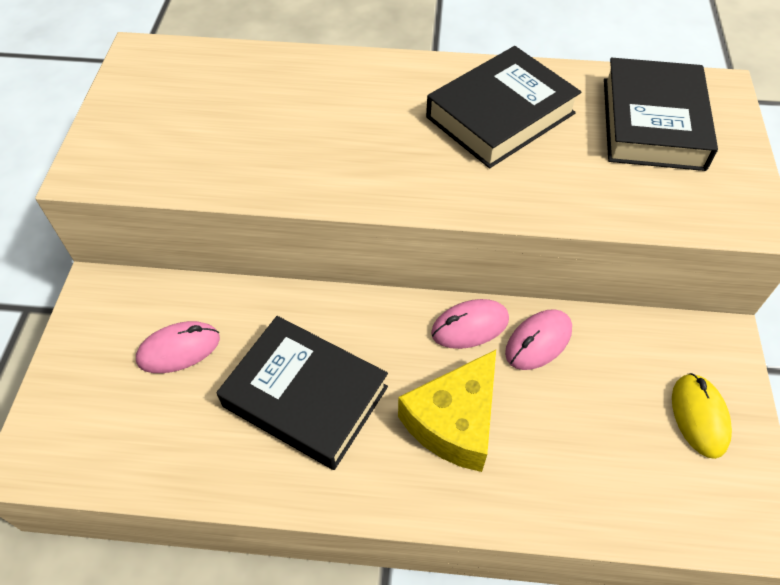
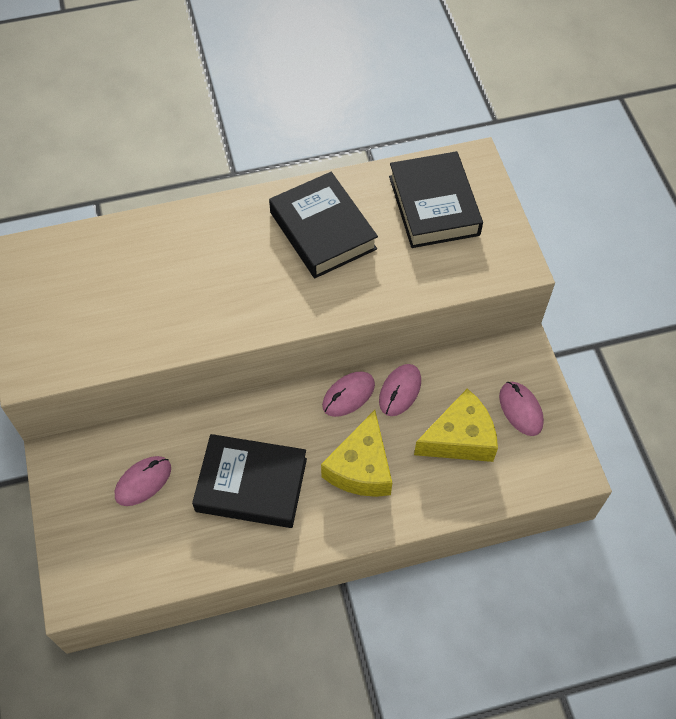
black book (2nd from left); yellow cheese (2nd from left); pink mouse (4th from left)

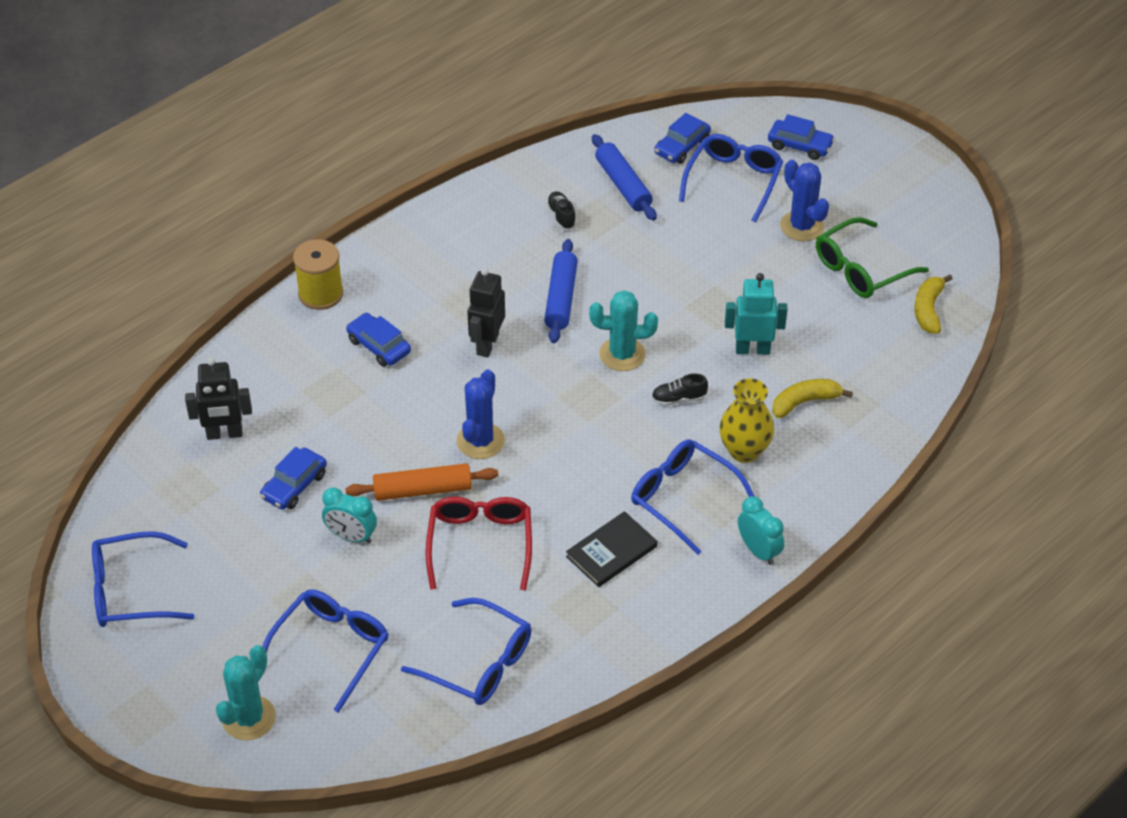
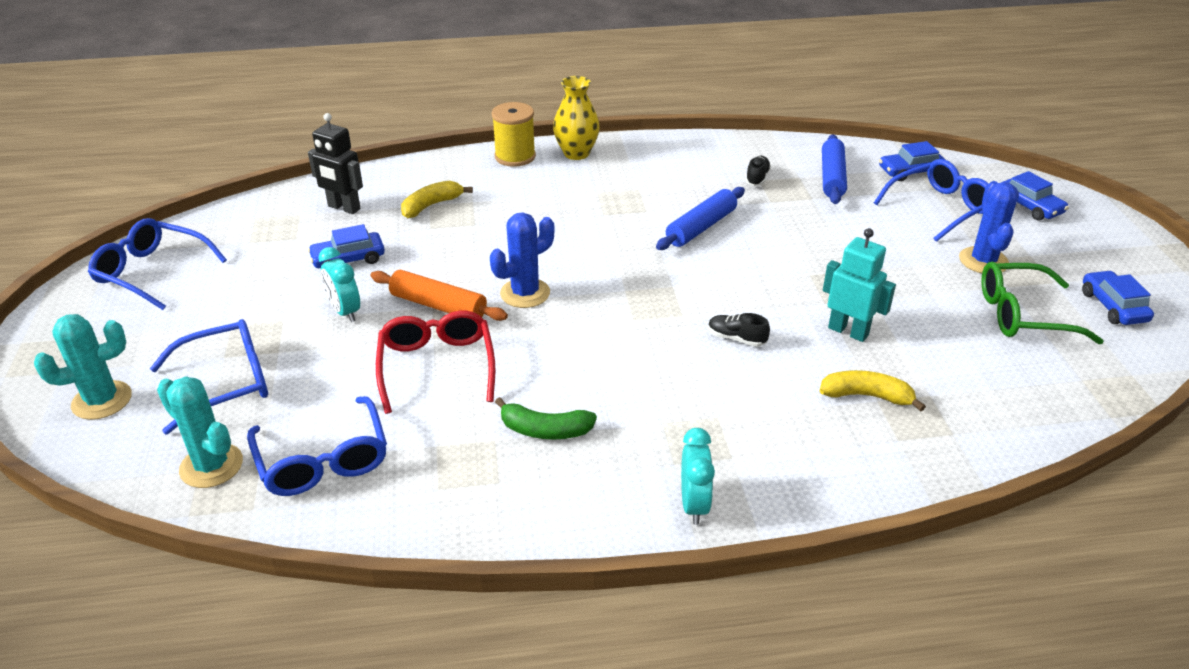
turquoise cactus (2nd from left); red glasses; yellow banana (1st from left); green banana; yellow vase; blue car (4th from left); black robot (2nd from left in the first image); blue glasses (4th from left in the first image)

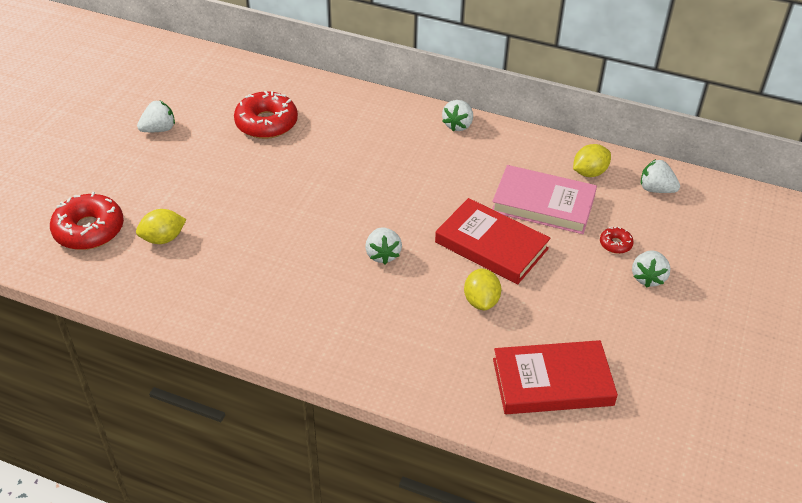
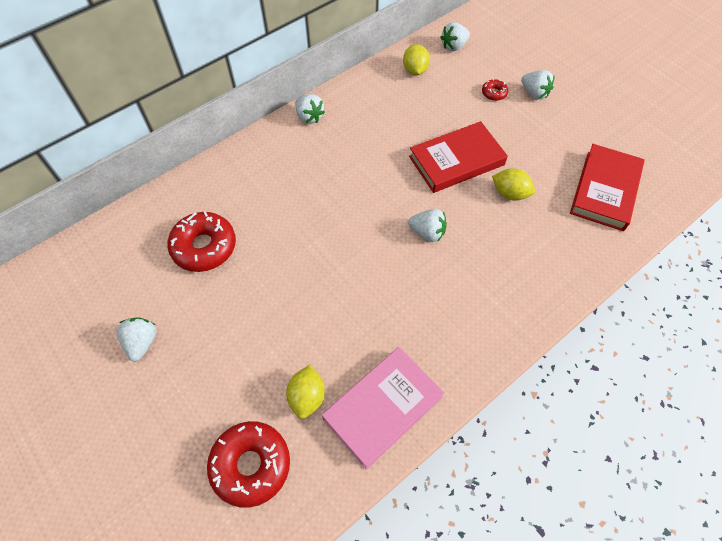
pink book

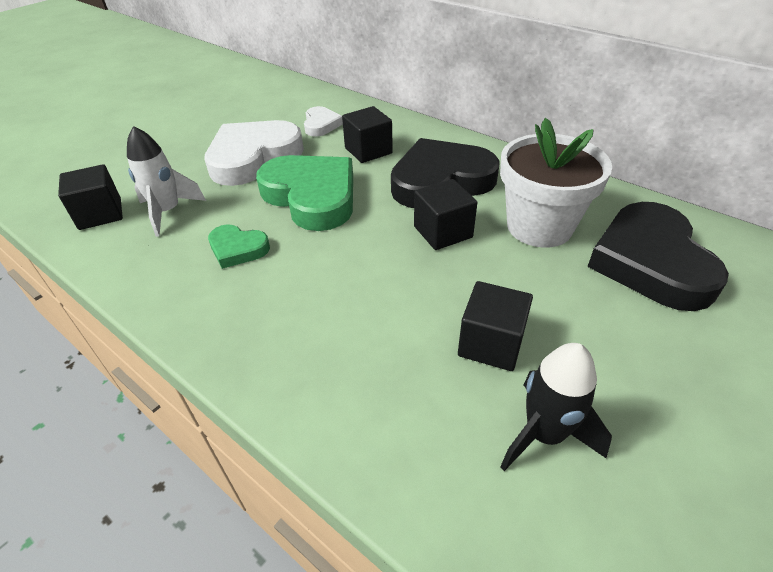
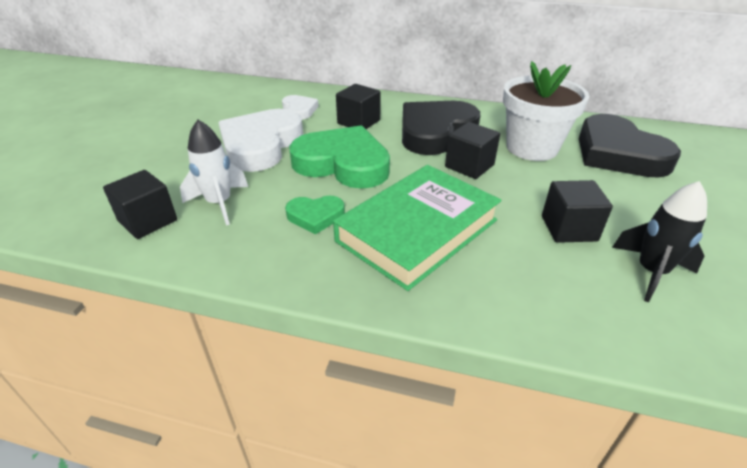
green book

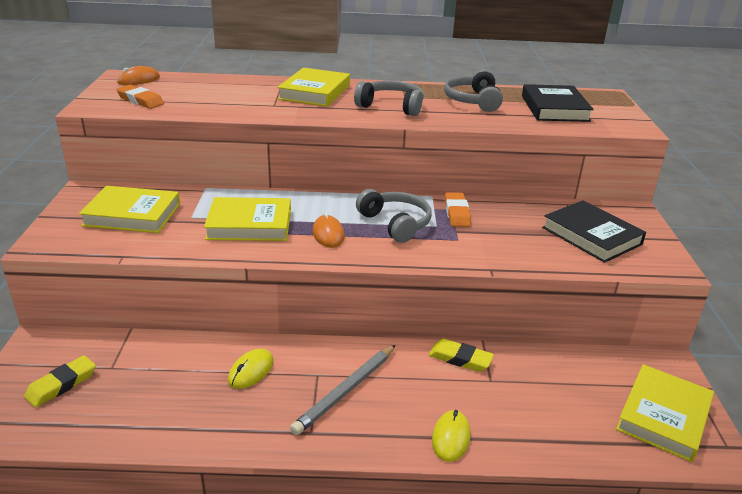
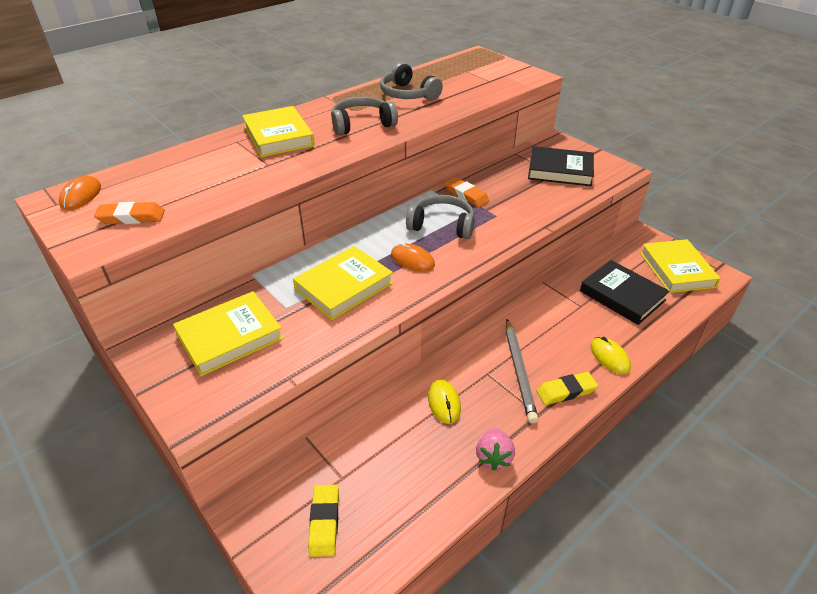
pink strawberry; yellow eraser (2nd from left); black book (2nd from left)

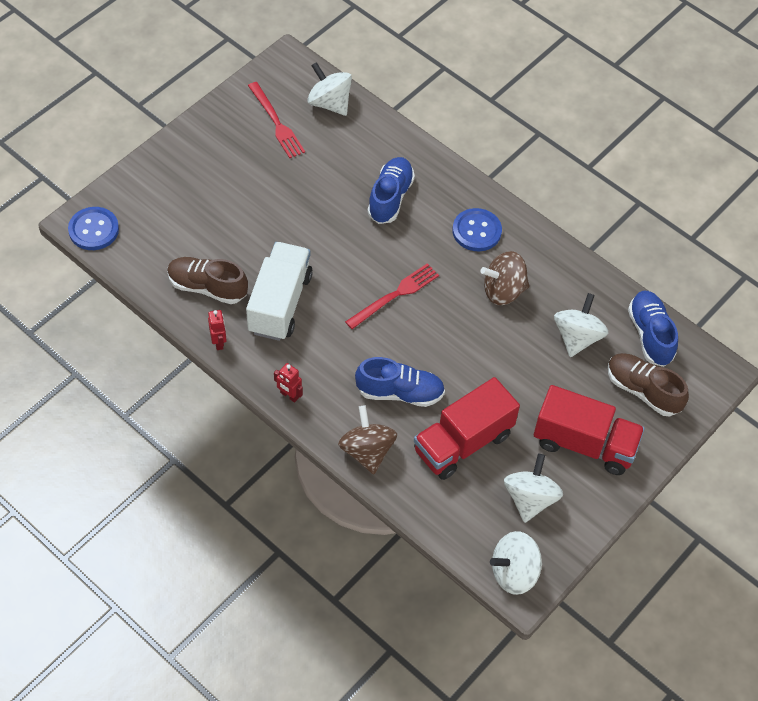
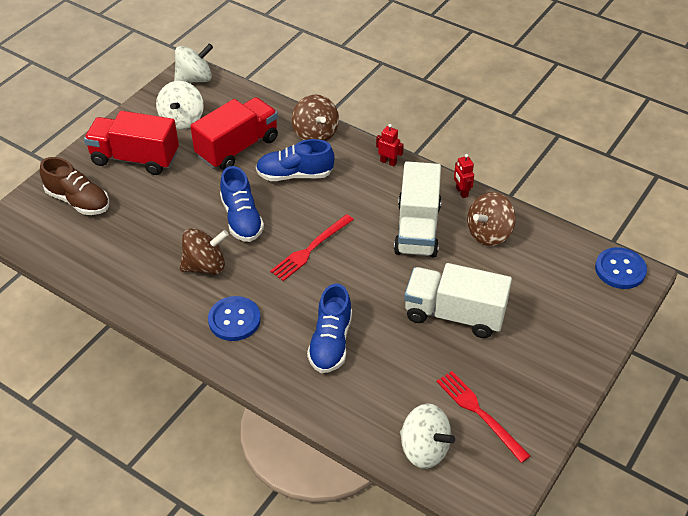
blue shoe (1st from left); white truck (2nd from left); brown spinning top (3rd from left); white spinning top (4th from left in the first image)

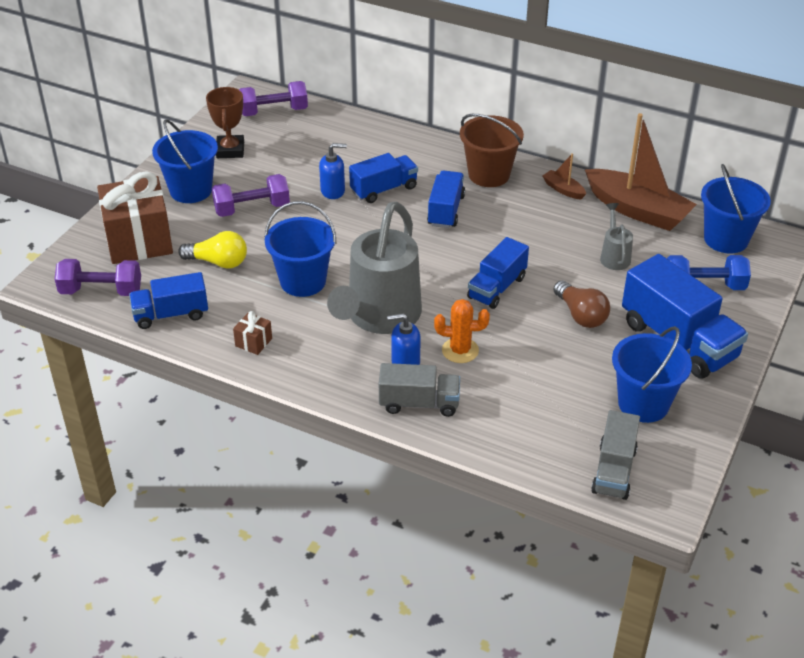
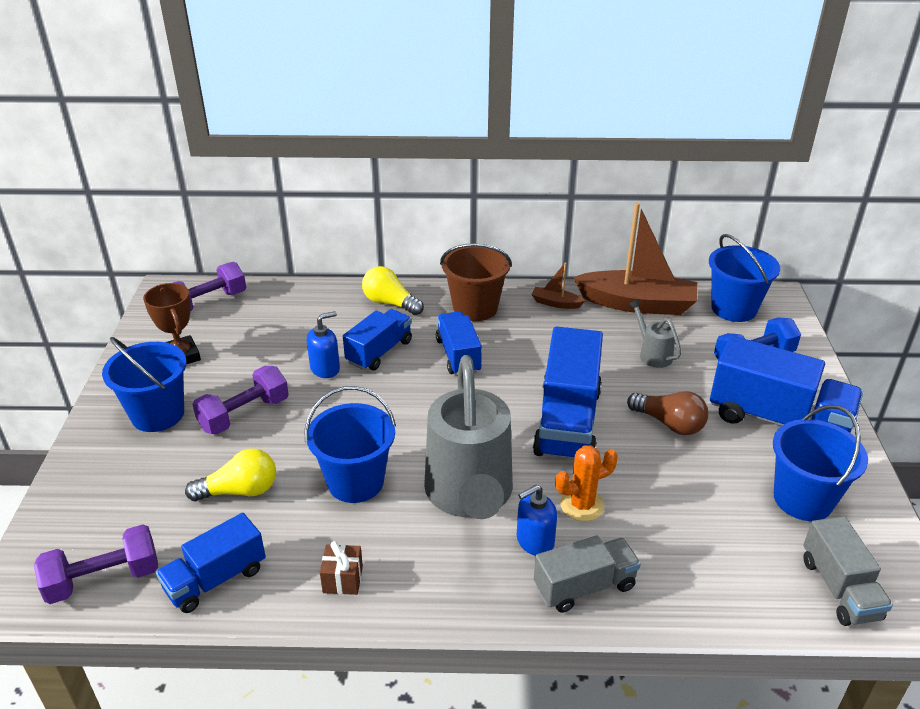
yellow light bulb (2nd from left); blue truck (4th from left); brown gift (1st from left in the first image)

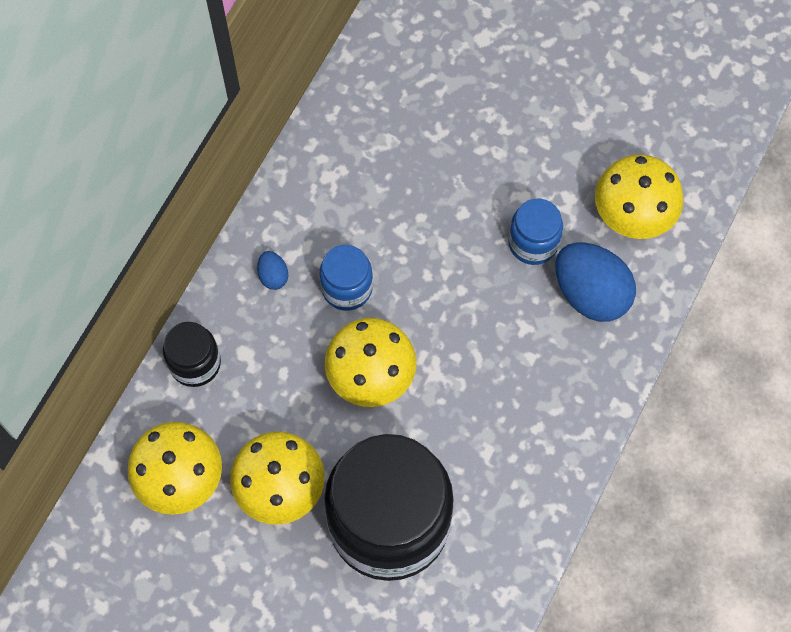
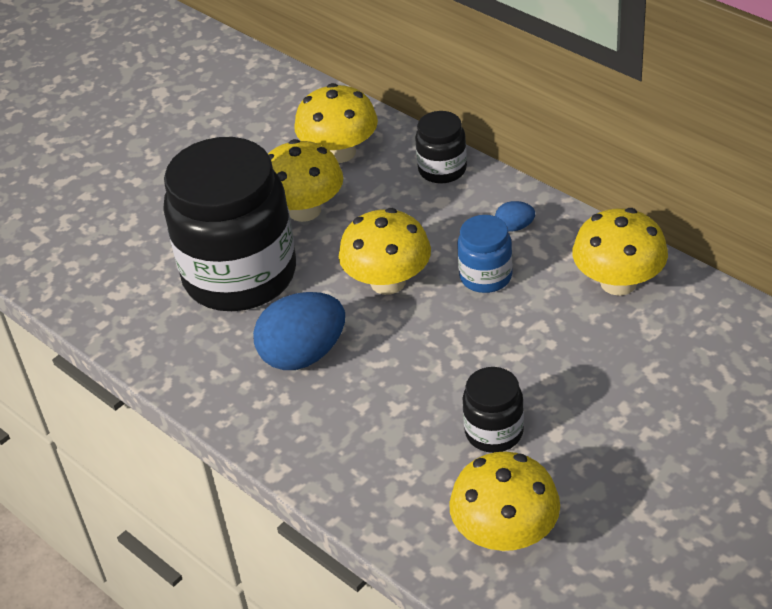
blue egg (1st from left); black jar (3rd from left); yellow mushroom (5th from left)

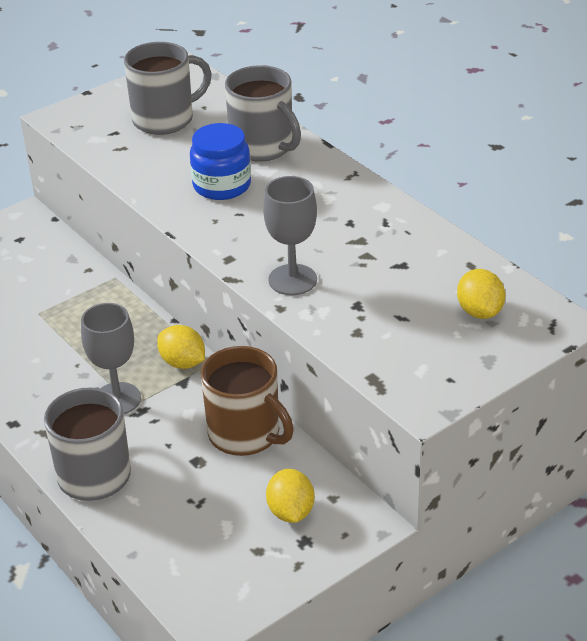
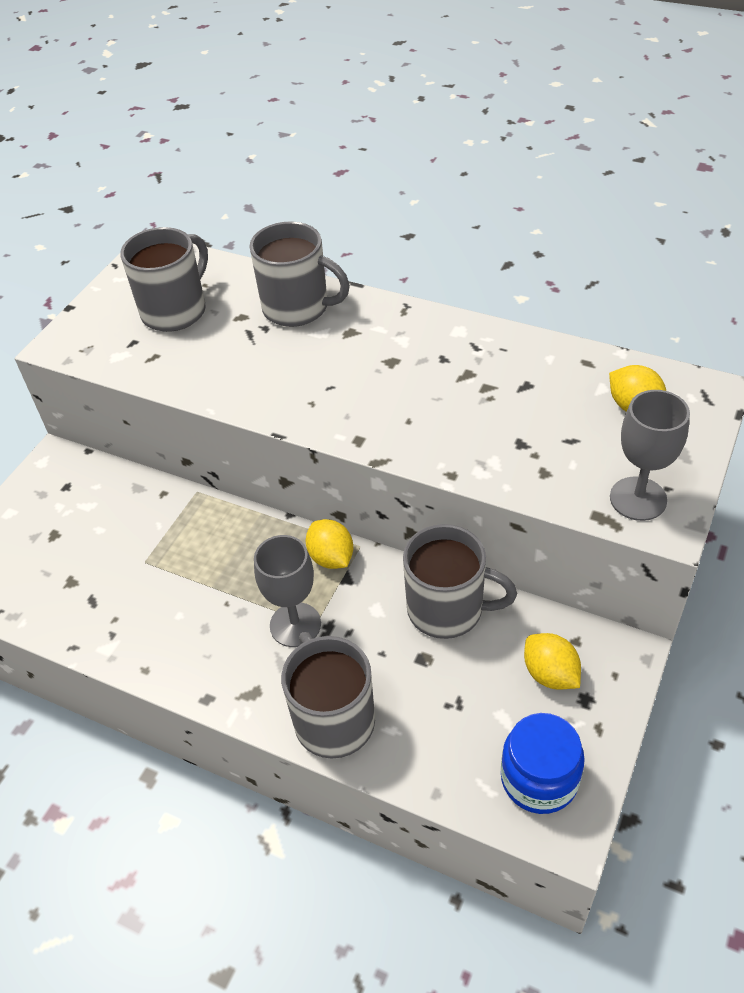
yellow lemon (1st from left); grey mug (4th from left); blue jar; grey goblet (2nd from left)

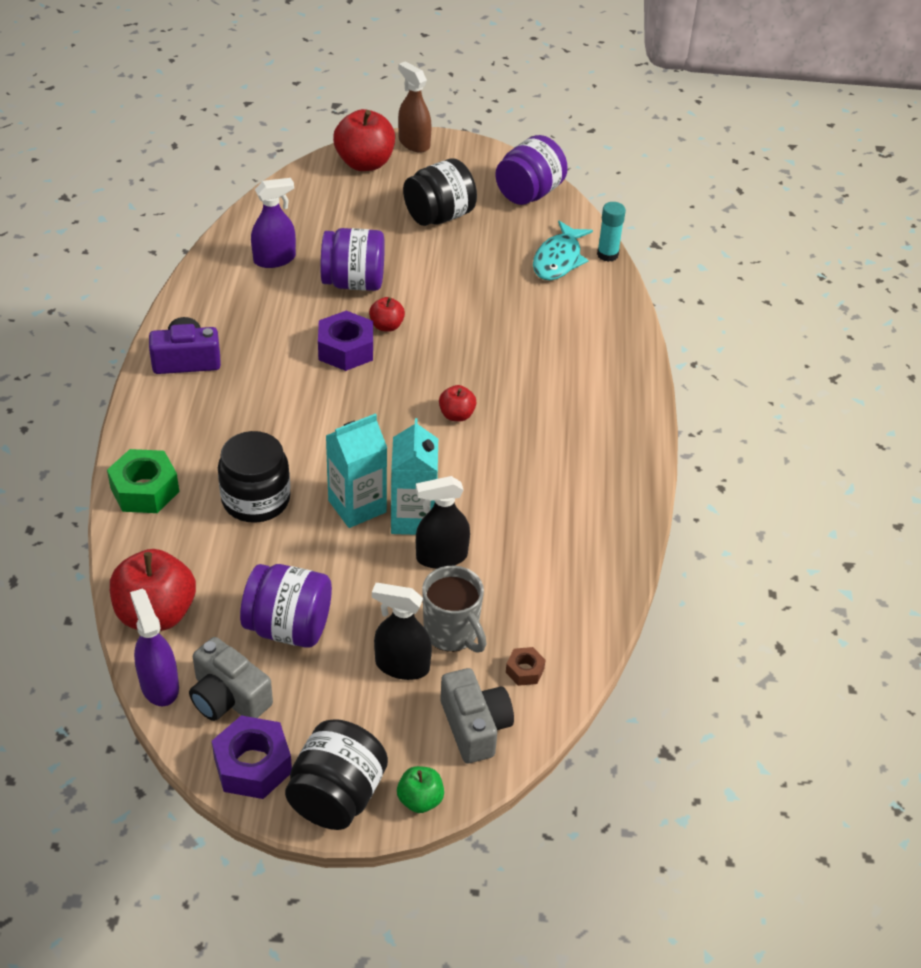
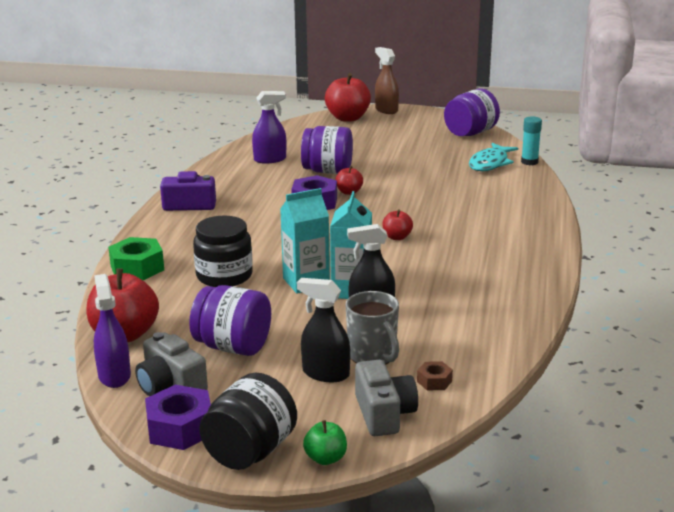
black jar (3rd from left in the first image)

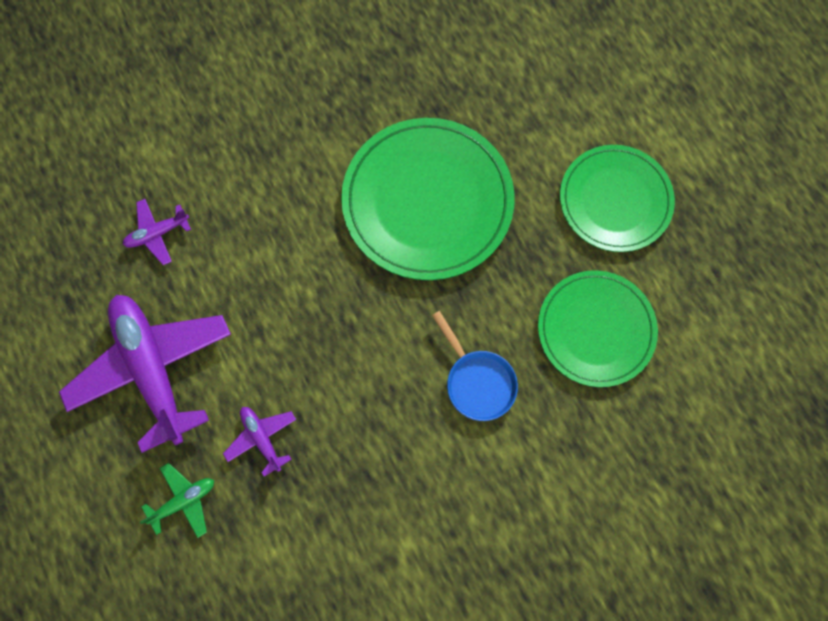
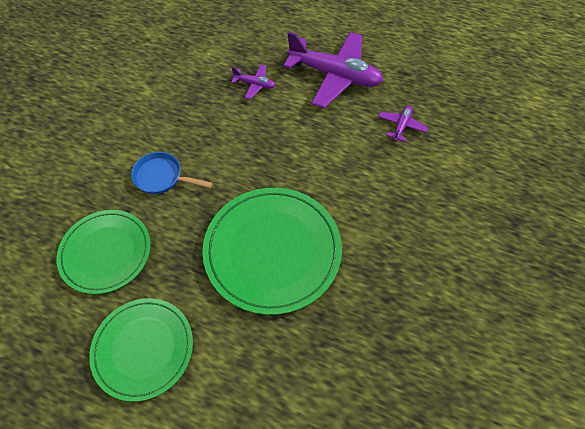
green plane

